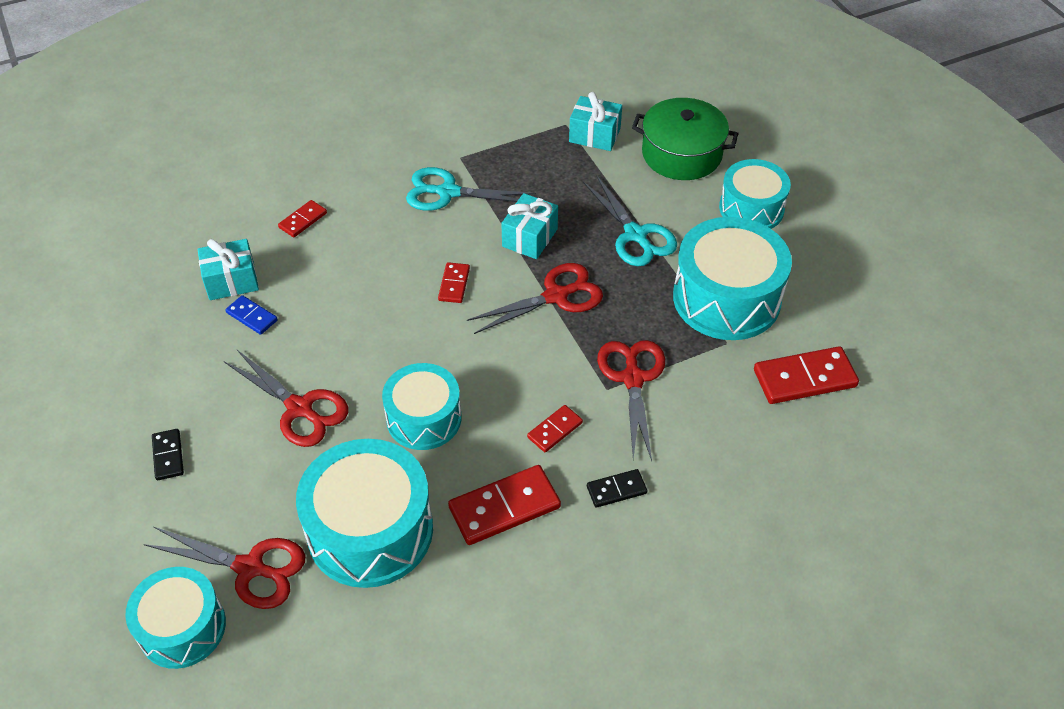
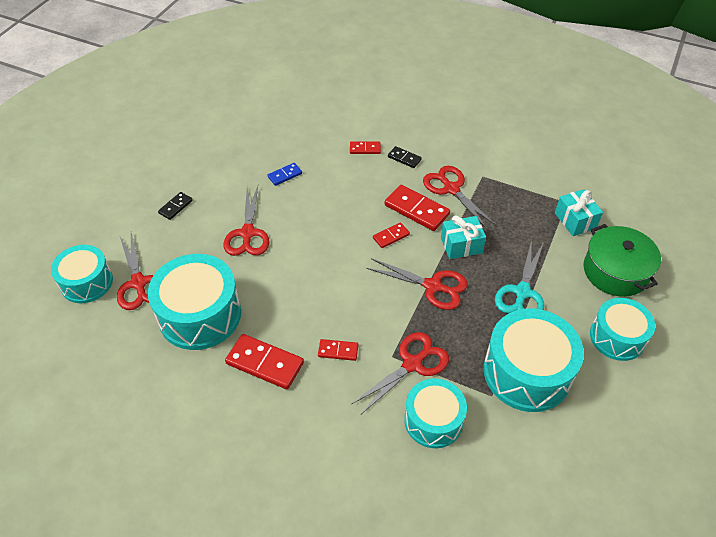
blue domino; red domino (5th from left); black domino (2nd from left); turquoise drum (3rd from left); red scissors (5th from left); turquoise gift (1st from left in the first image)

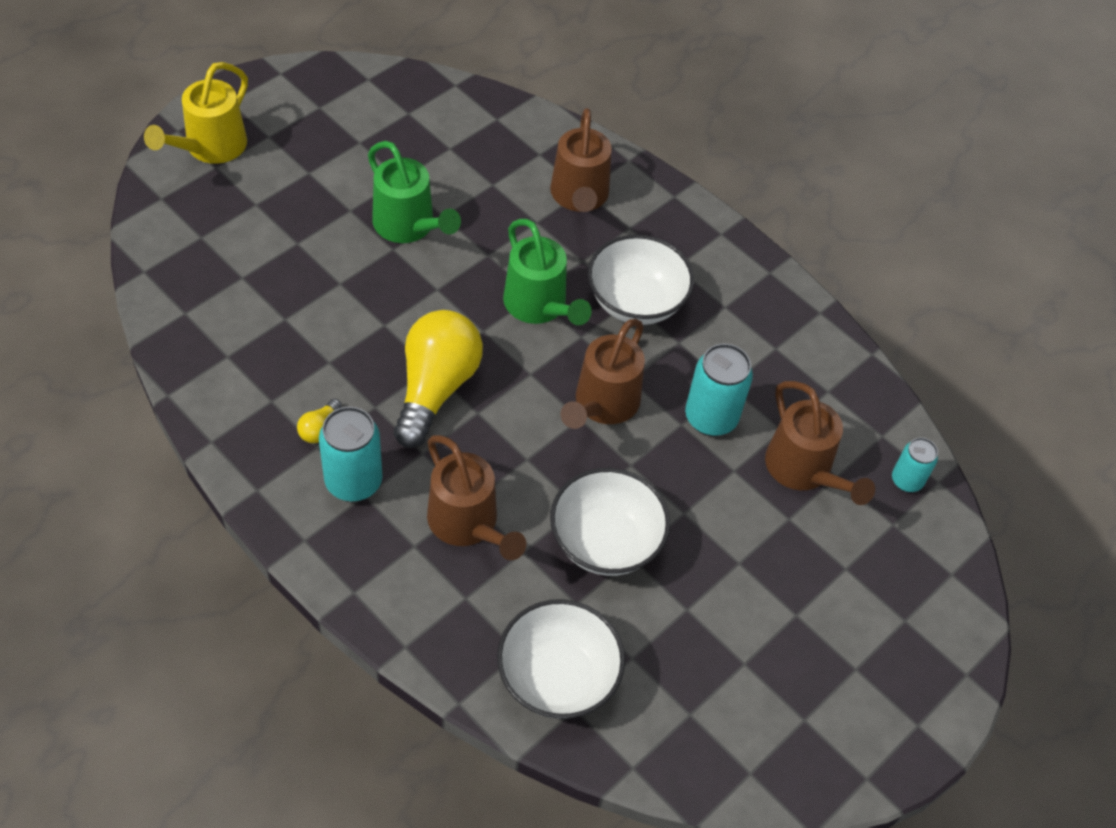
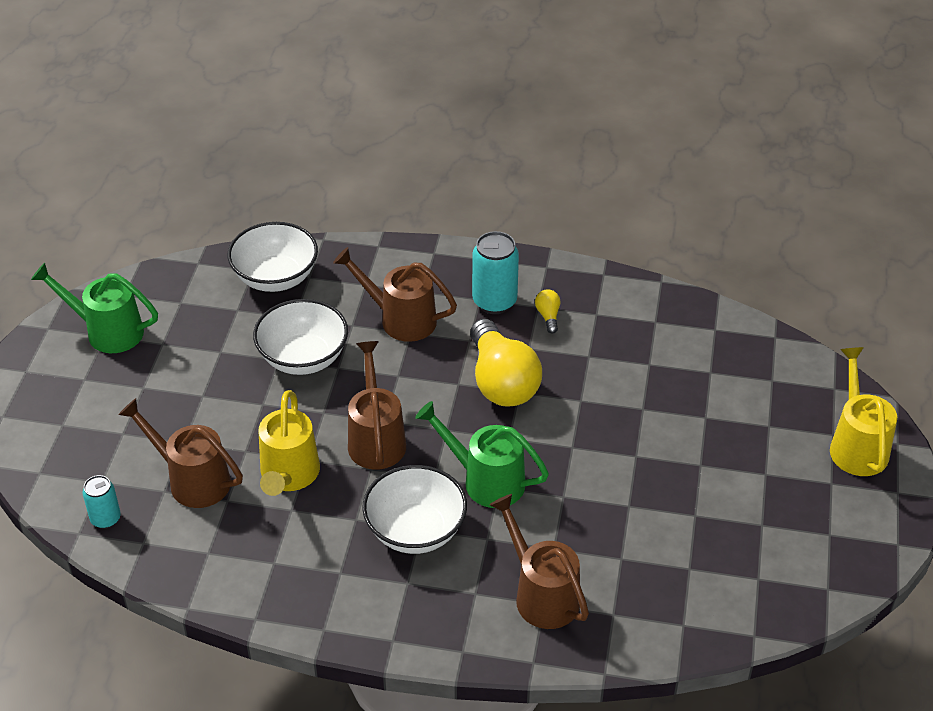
green watering can (1st from left); yellow watering can (1st from left)

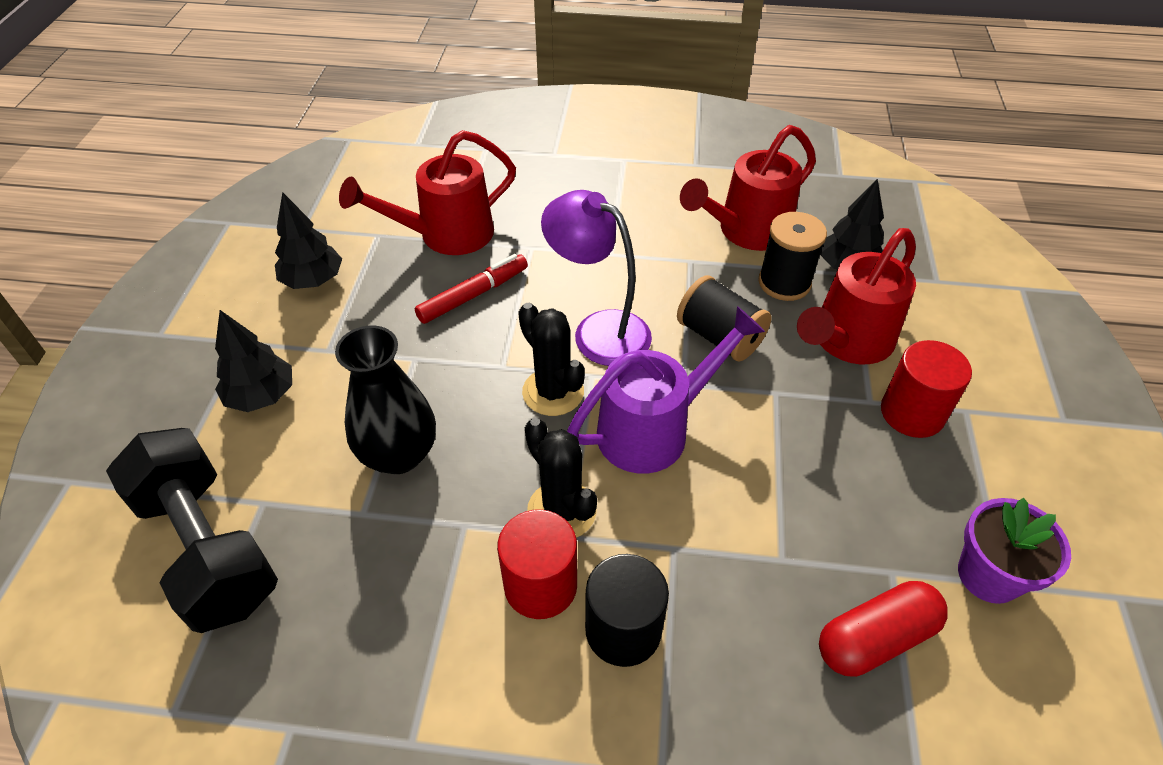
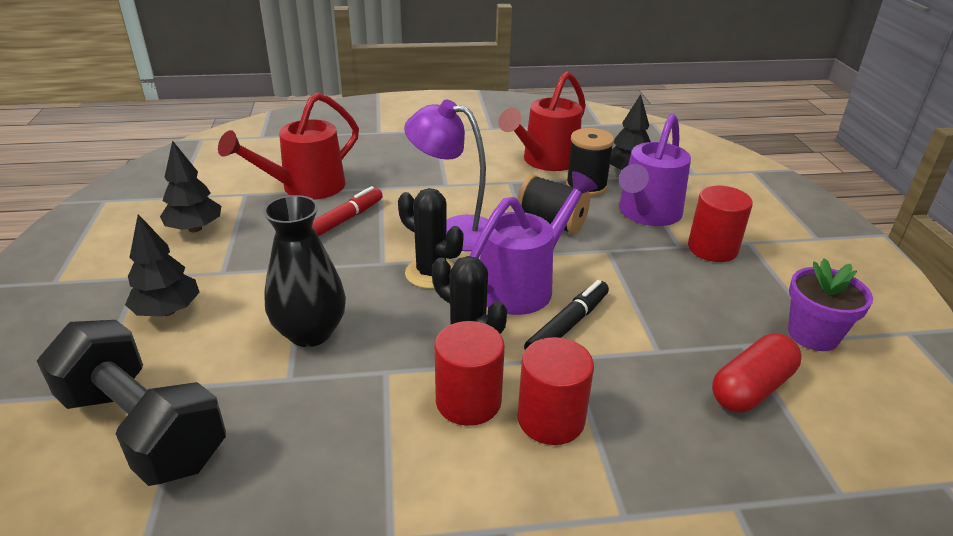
red cylinder (2nd from left); black marker; purple watering can (2nd from left)

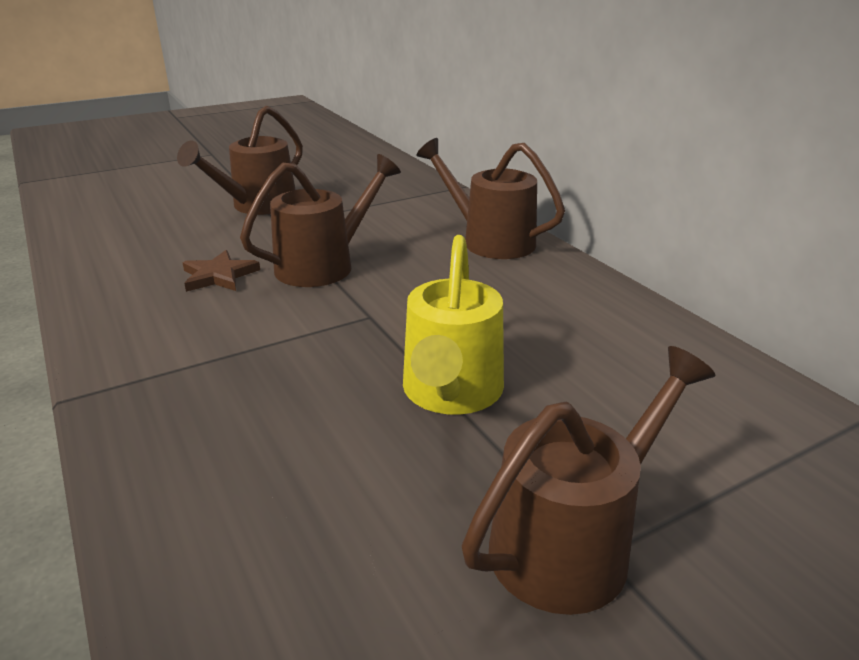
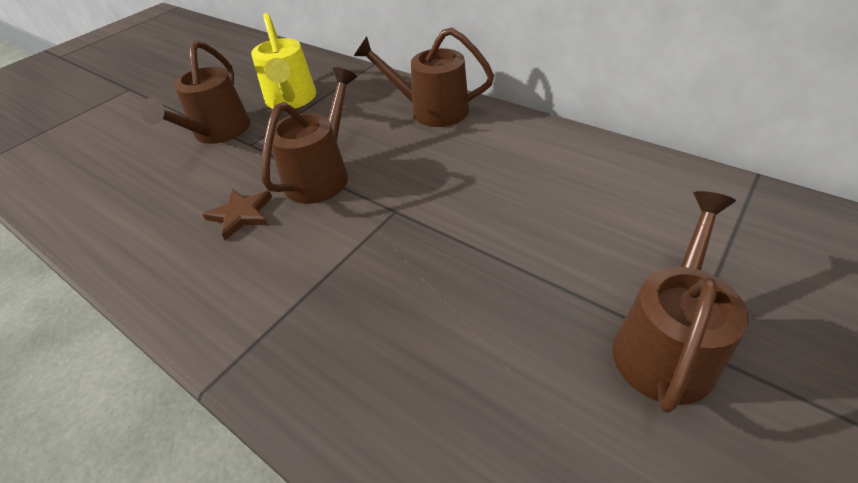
yellow watering can

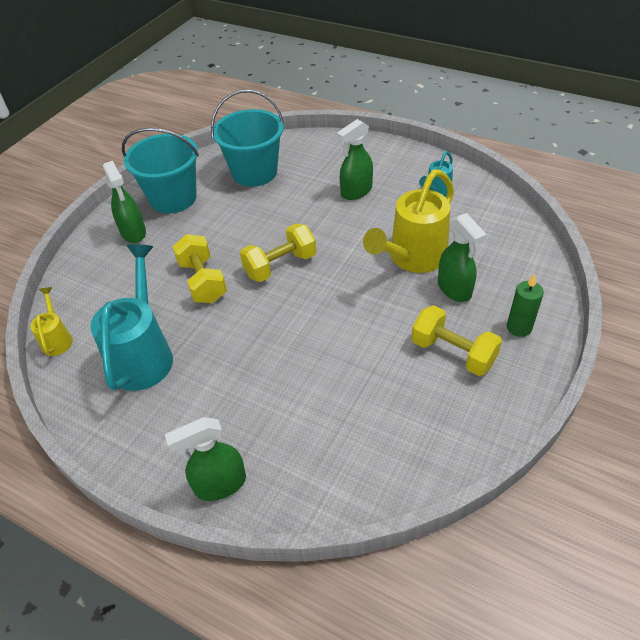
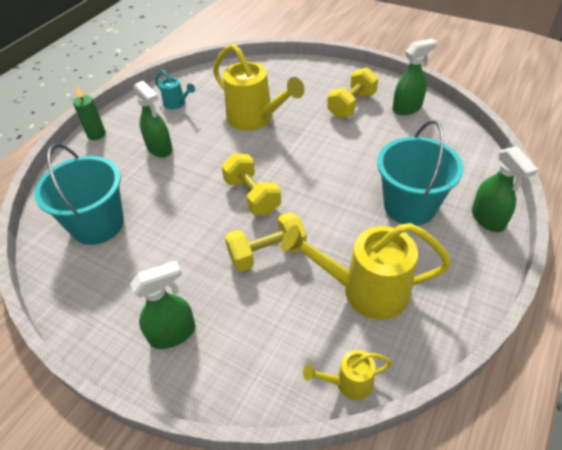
green candle; yellow watering can (3rd from left); turquoise bucket (2nd from left); green spray bottle (3rd from left)

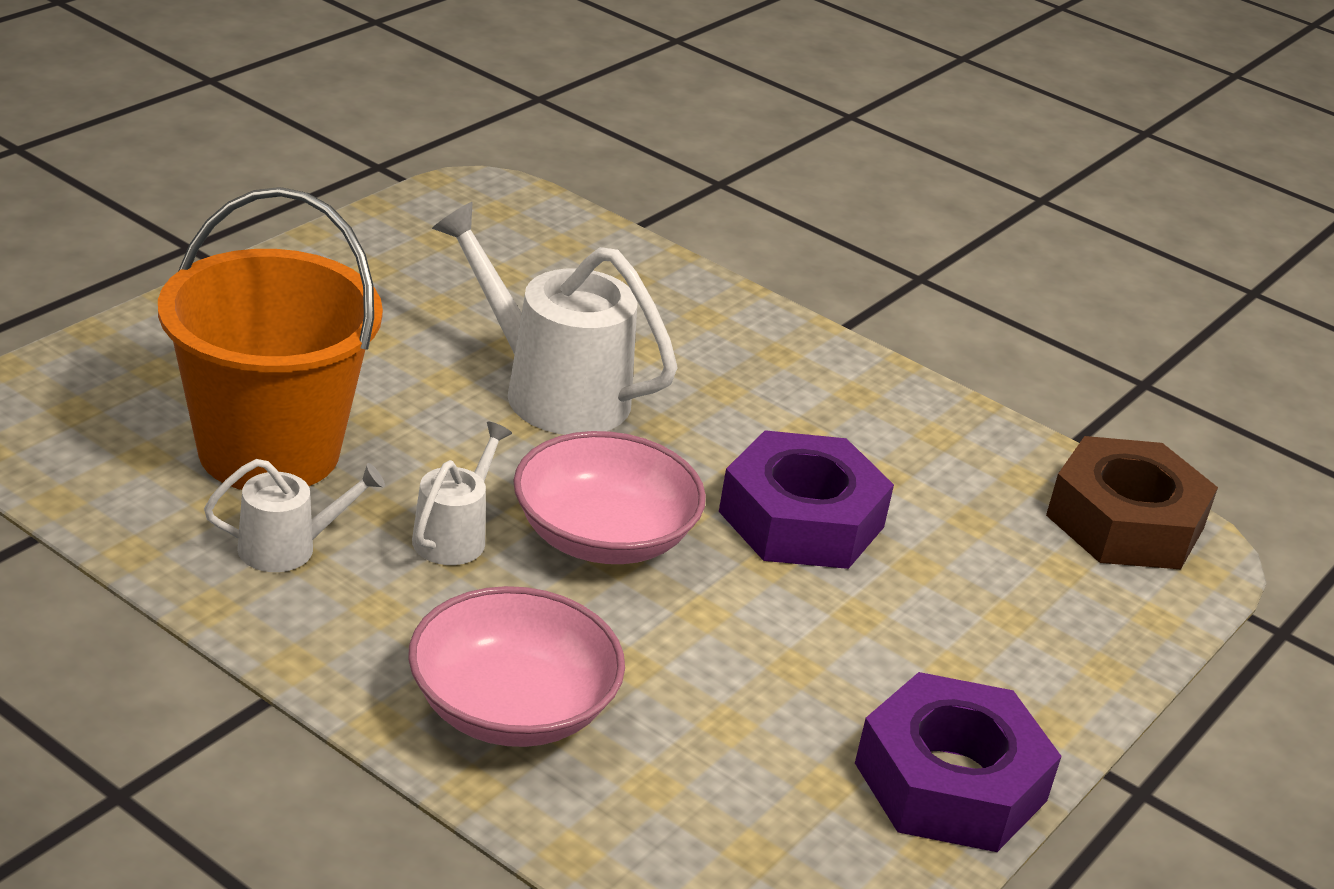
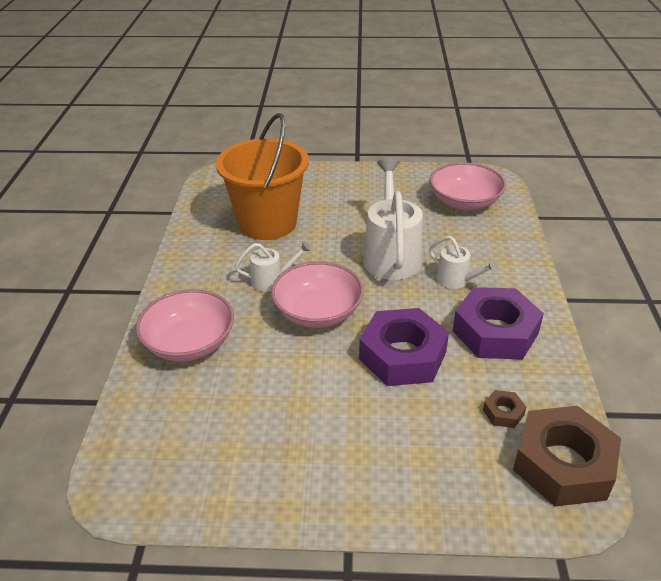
white watering can (3rd from left); pink bowl (3rd from left); purple nut (2nd from left); brown nut (1st from left)

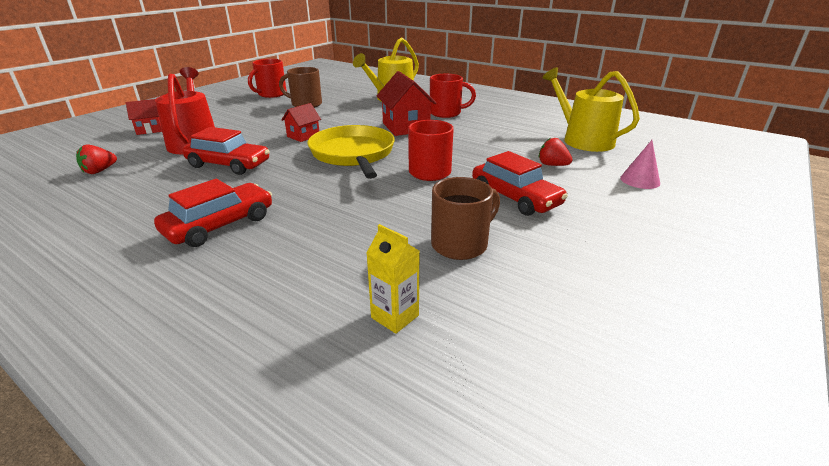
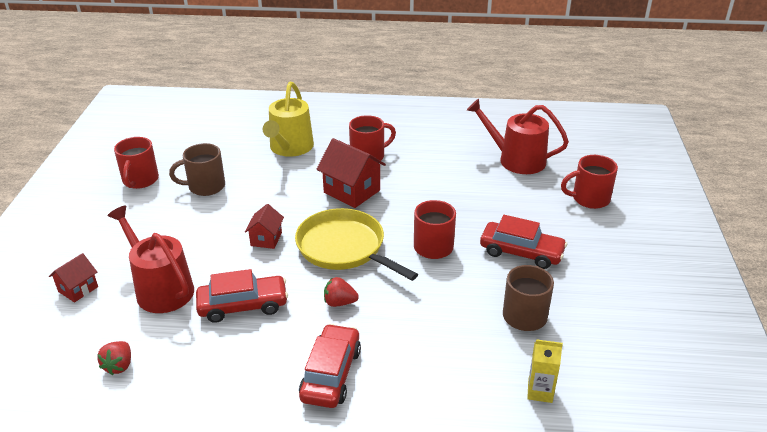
red strawberry (2nd from left); red watering can (2nd from left); red mug (4th from left)

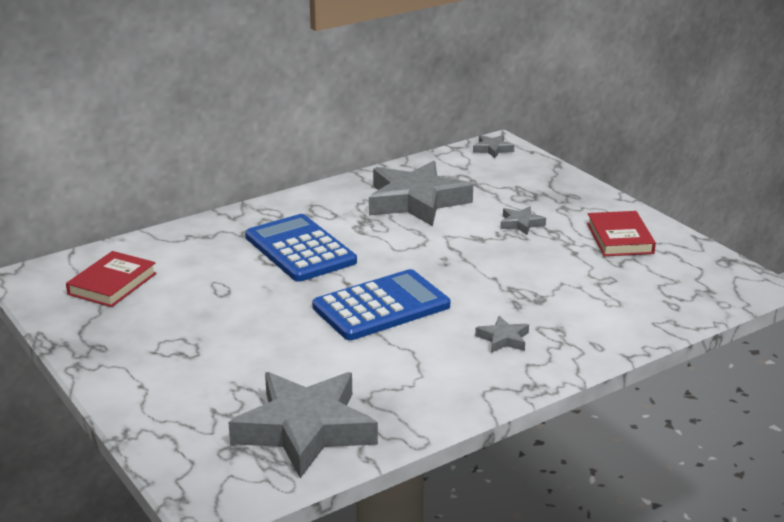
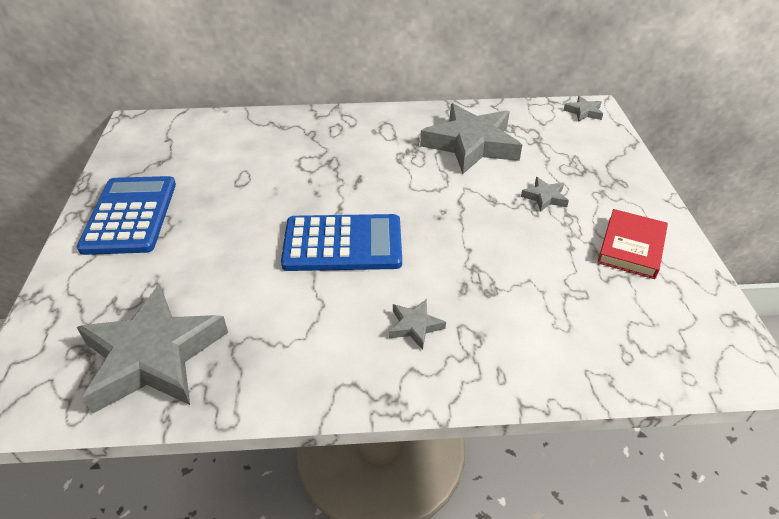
blue calculator (1st from left); red book (1st from left in the first image)

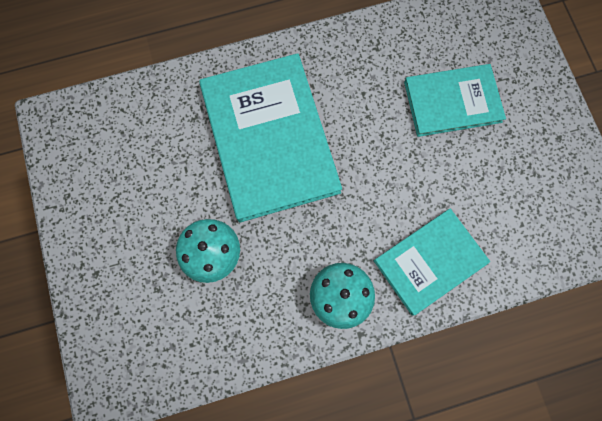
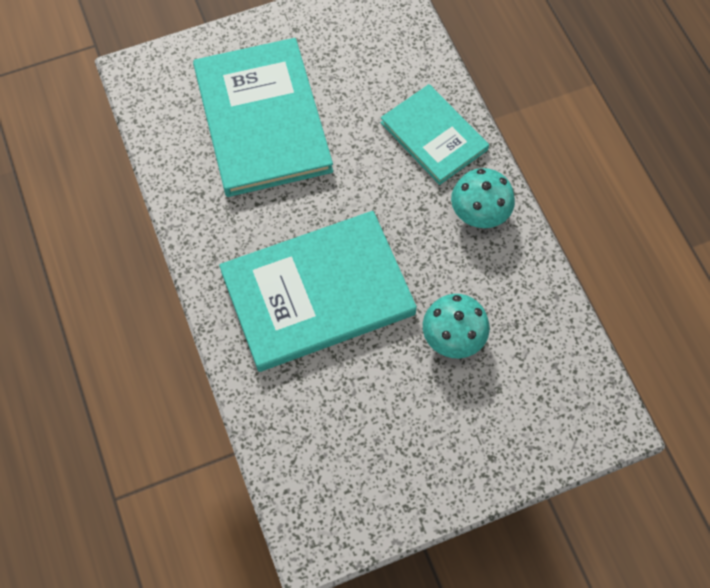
turquoise book (1st from left)

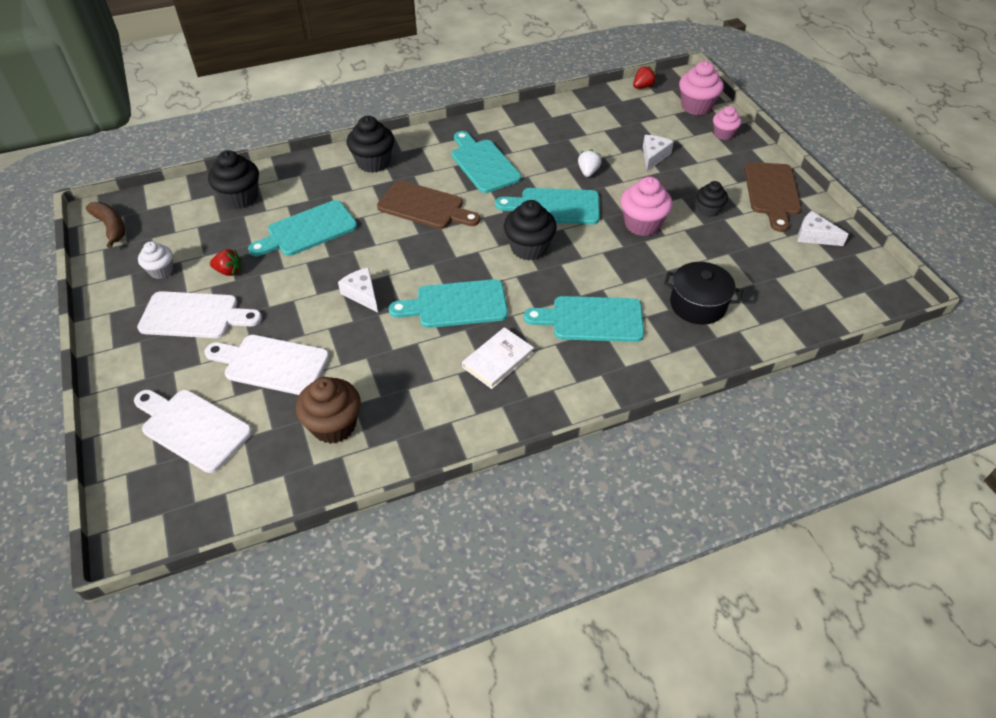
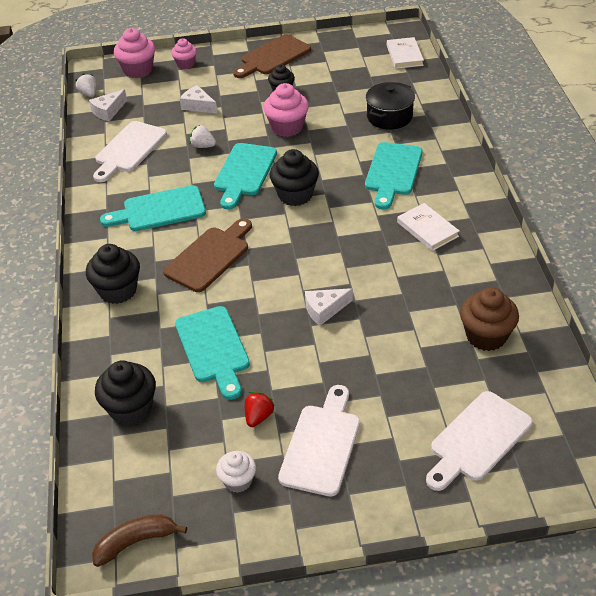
white strawberry (1st from left); white cheese (1st from left); white cutting board (1st from left); brown cutting board (2nd from left); white book (1st from left); turquoise cutting board (2nd from left in the first image)

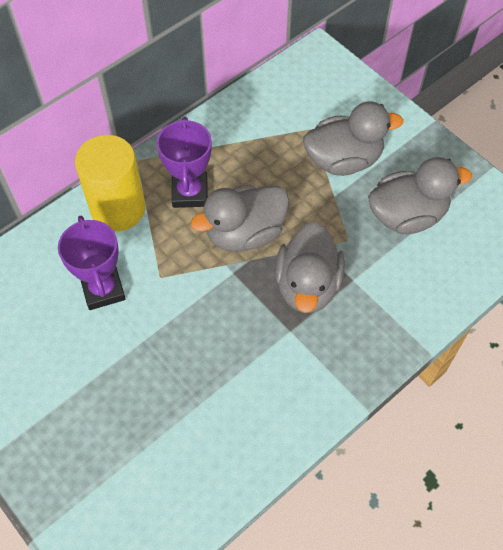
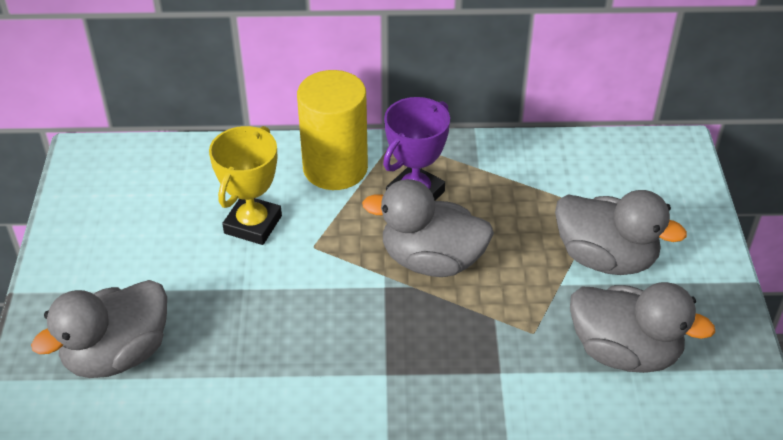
grey duck (1st from left); yellow trophy

